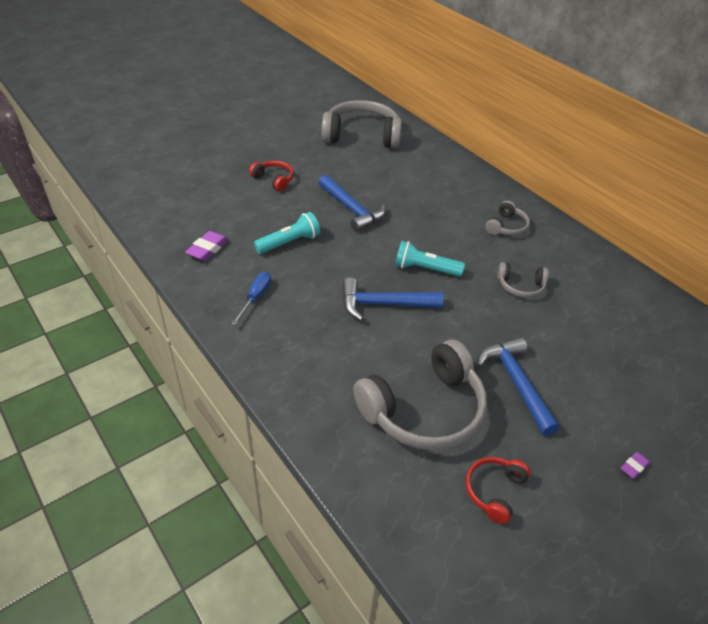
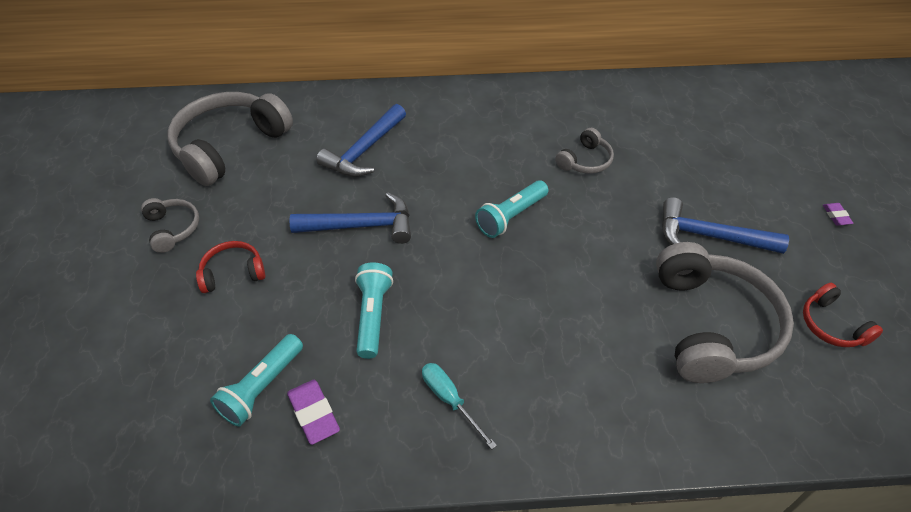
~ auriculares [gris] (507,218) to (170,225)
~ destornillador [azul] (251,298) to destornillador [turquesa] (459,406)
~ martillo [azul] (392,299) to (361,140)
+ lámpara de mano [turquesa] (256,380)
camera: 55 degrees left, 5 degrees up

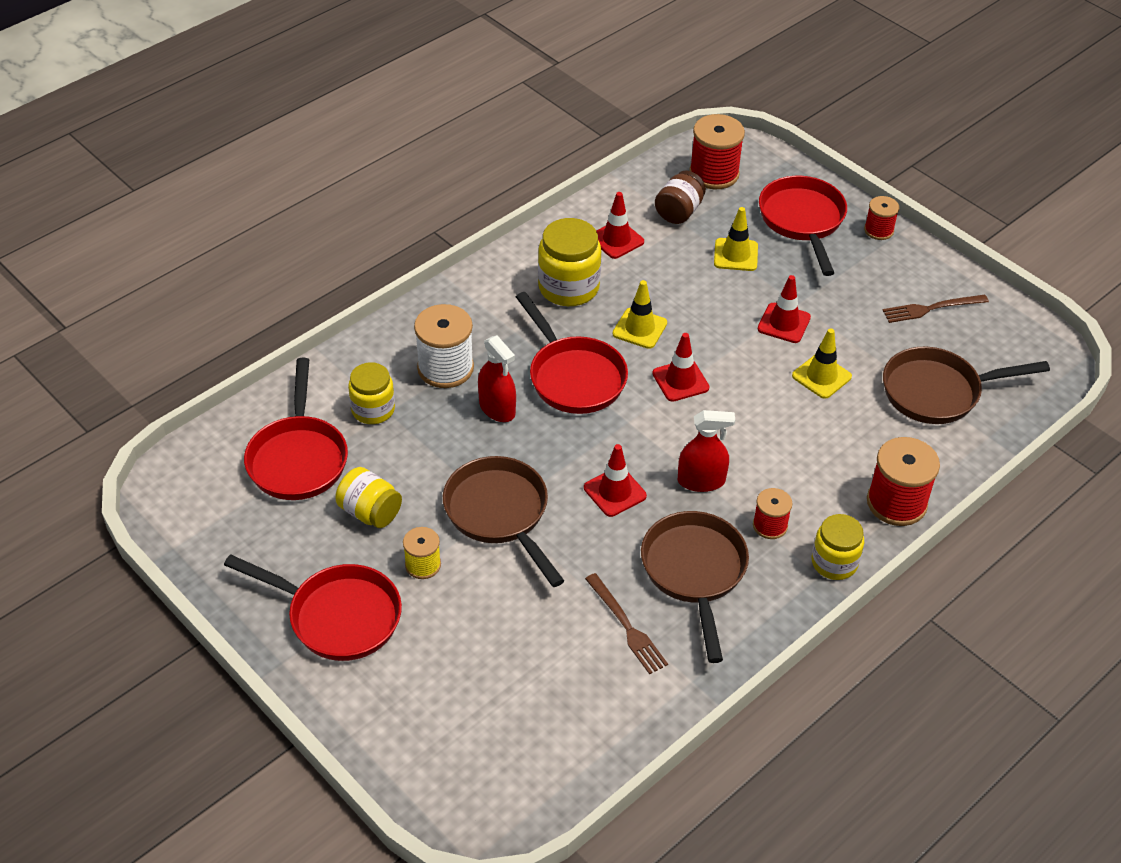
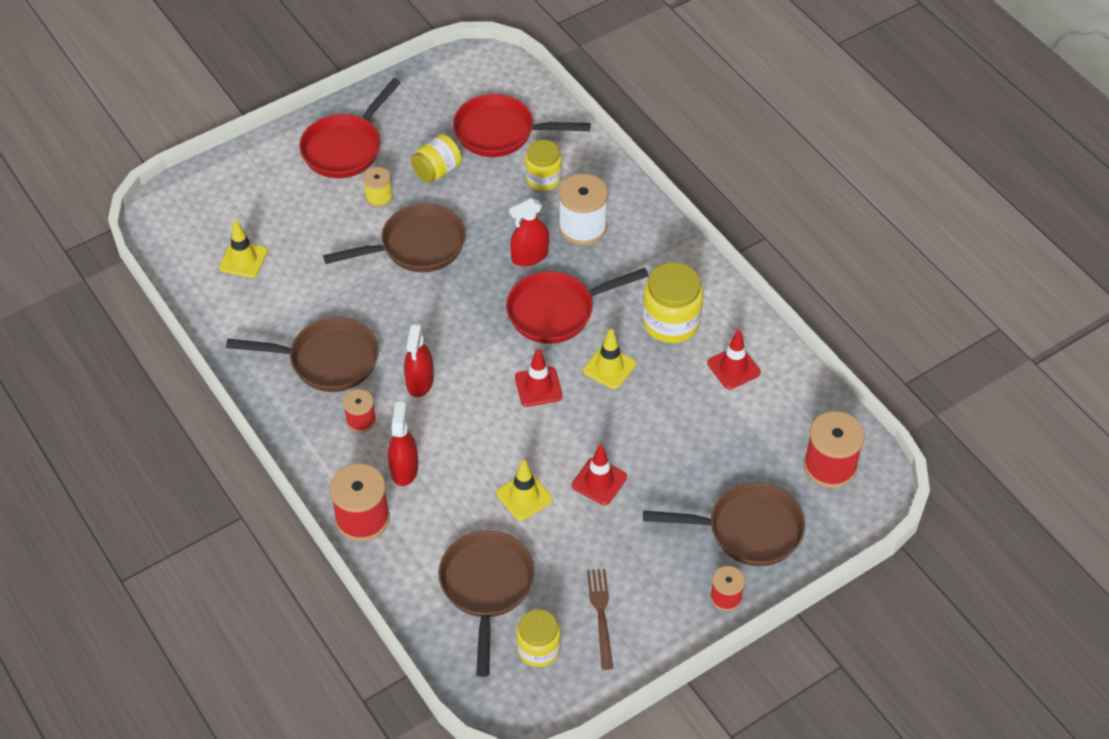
- tarro [marrón] (680,197)
~ sartén [rojo] (803,226) to sartén [marrón] (724,524)
~ cono de tráfico [amarillo] (736,239) to (243,249)
- cono de tráfico [rojo] (615,480)
~ tarro [amarillo] (838,547) to (538,638)
- tenedor [marrón] (626,623)
+ pulverizador [rojo] (403,444)
camera: 100 degrees right, 5 degrees up

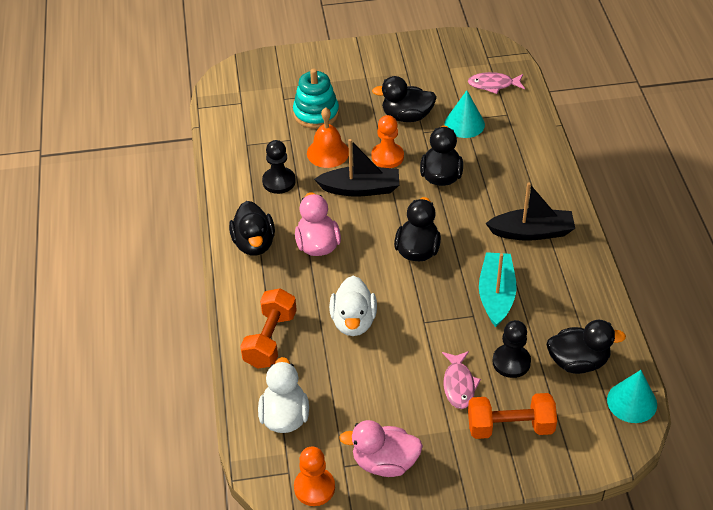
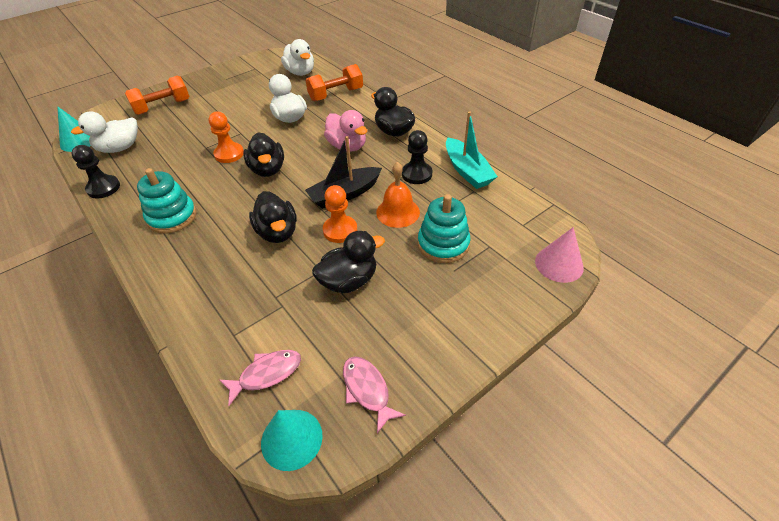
~ cono [turquesa] (465,114) to (292,440)
~ barco [negro] (530,212) to juguete apilable [turquesa] (166,201)
~ barco [turquesa] (498,289) to (472,150)
~ mancuerna [naranja] (268,328) = (334,82) 75 degrees clockwise
~ peón [negro] (511,349) to (95,172)
~ pato [negro] (586,347) to pato [blanco] (104,132)
~ pez [rosa] (461,380) to (374,394)
- pato [rosa] (381,448)
~ peón [naranja] (314,476) to (226,137)
+ cono [rosa] (559,255)
camera: 150 degrees right, 0 degrees up

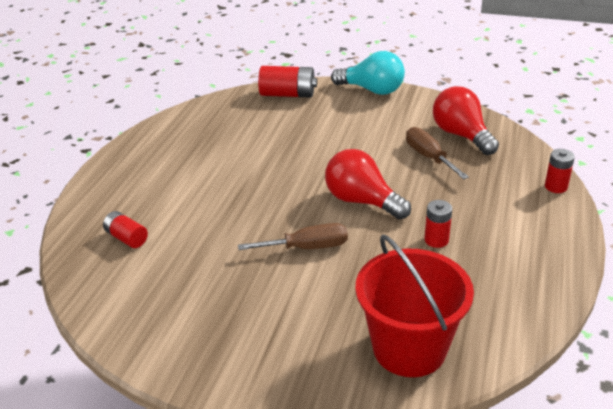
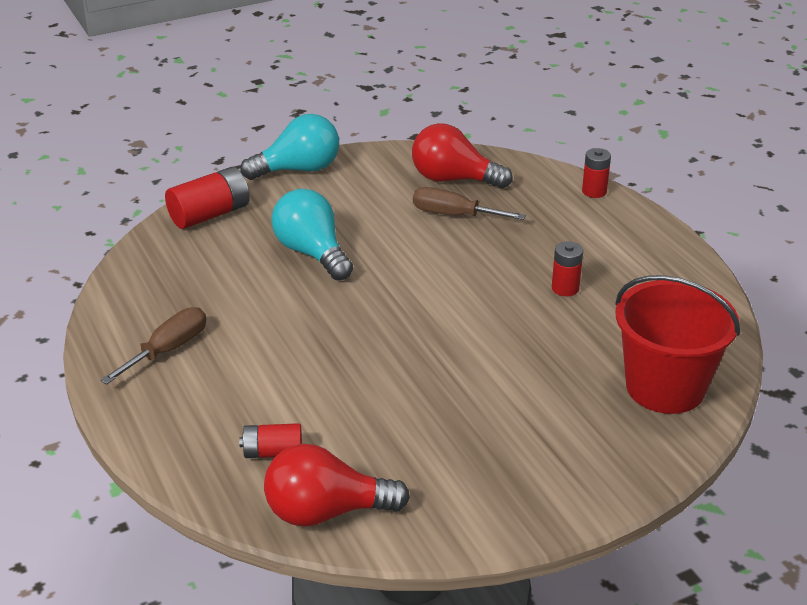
~ bombilla [rojo] (368,184) to (337,485)
~ destornillador [marrón] (293,236) to (153,345)
+ bombilla [turquesa] (312,235)
camera: 45 degrees left, 0 degrees up

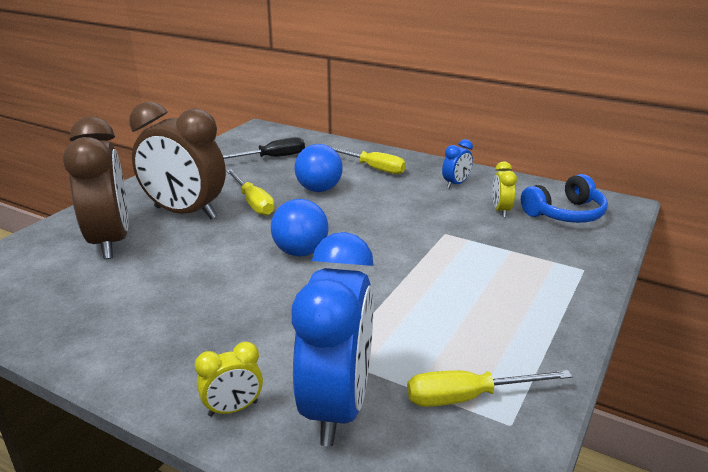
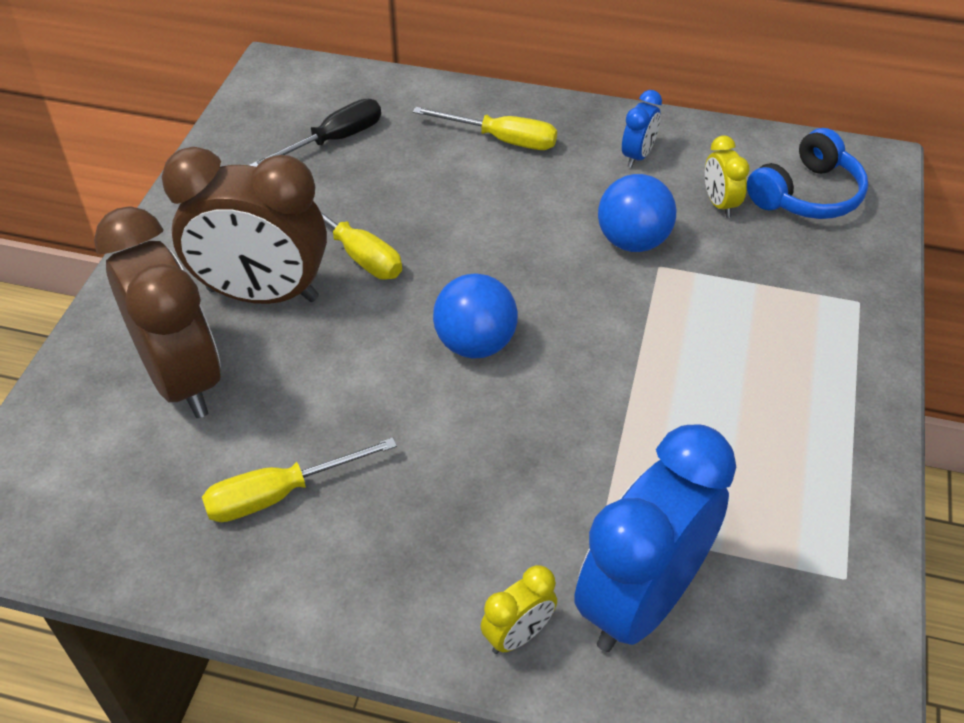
~ pelota [azul] (318,168) to (637,213)
~ despertador [azul] (333,339) = (655,538) 135 degrees counterclockwise
~ destornillador [amarillo] (490,388) to (299,479)
camera: 15 degrees left, 20 degrees up

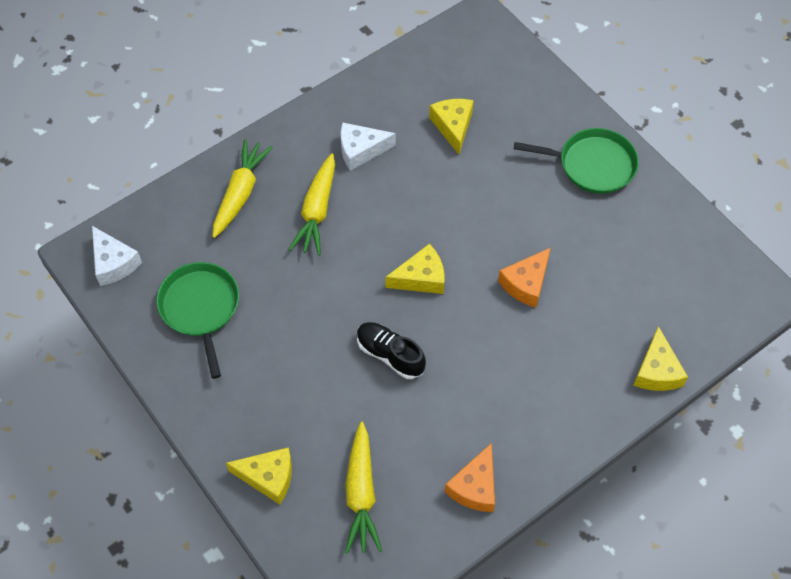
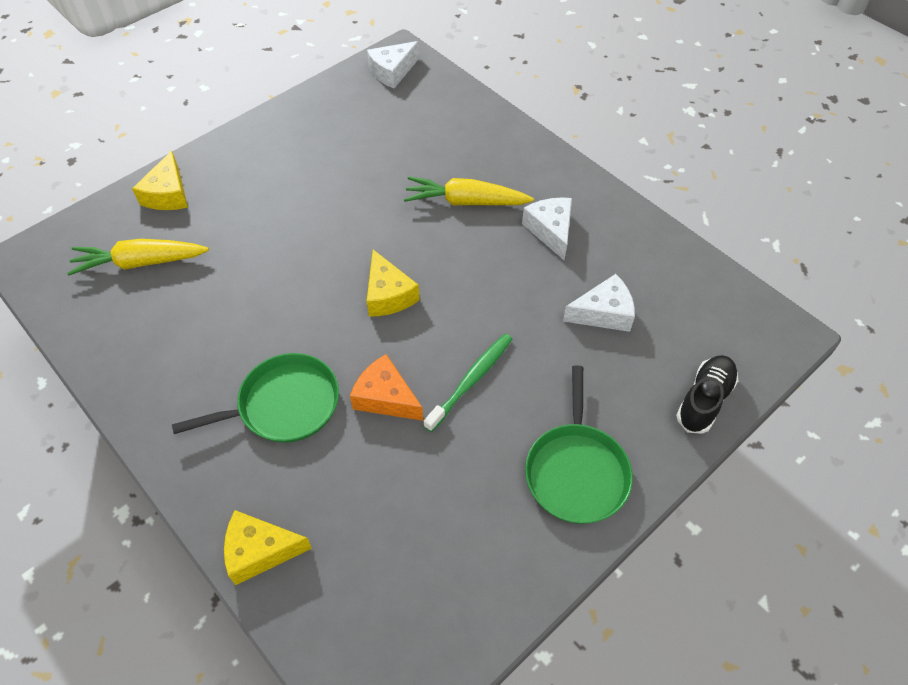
~ queso [amarillo] (451,126) to queso [blanco] (599,303)
- zanahoria [amarillo] (242,188)
~ sartén [verde] (197,320) to (255,398)
~ zapato [negro] (391,350) to (707,394)
- queso [naranja] (470,477)
+ cepillo de dientes [verde] (468,383)
camera: 85 degrees right, 5 degrees down

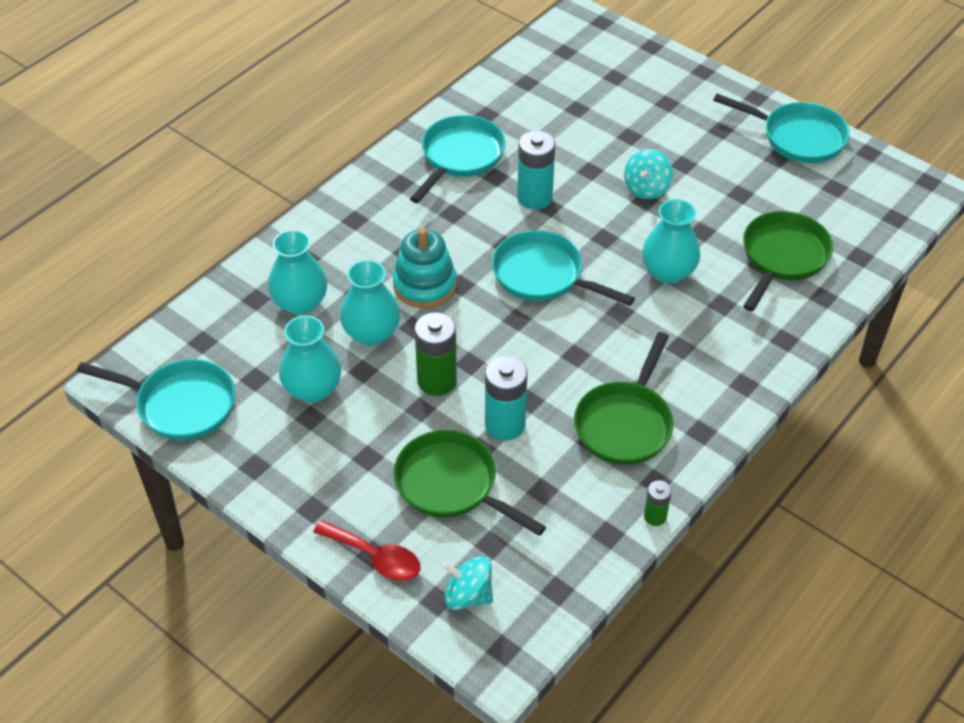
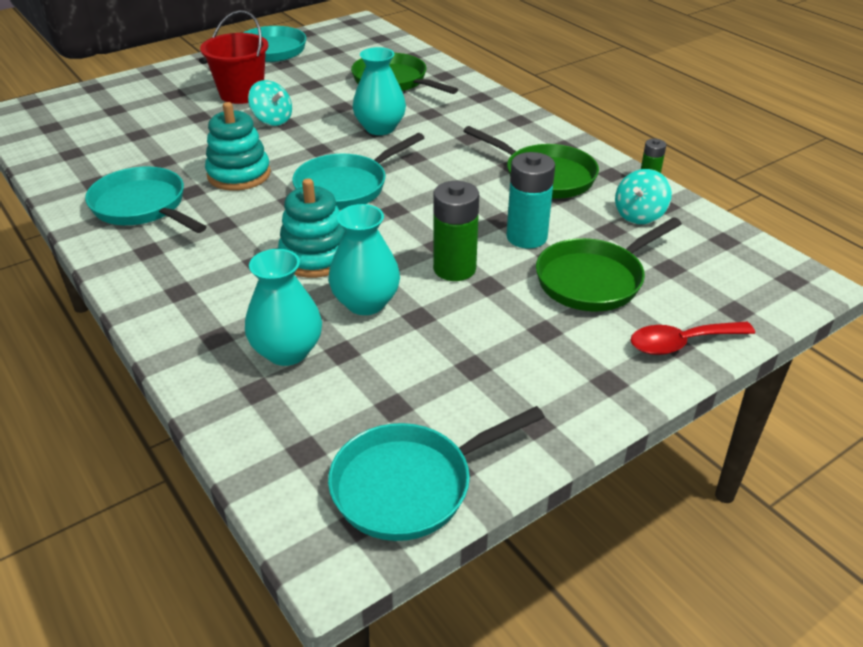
~ pila [turquesa] (536,170) to juguete apilable [turquesa] (238,146)
- florero [turquesa] (310,359)
~ sartén [turquesa] (156,400) = (436,473) 150 degrees counterclockwise
~ cuchara [rojo] (366,550) = (693,338) 150 degrees counterclockwise
~ peonza [turquesa] (467,583) to (643,196)
+ balde [rojo] (234,57)
camera: 75 degrees left, 10 degrees down

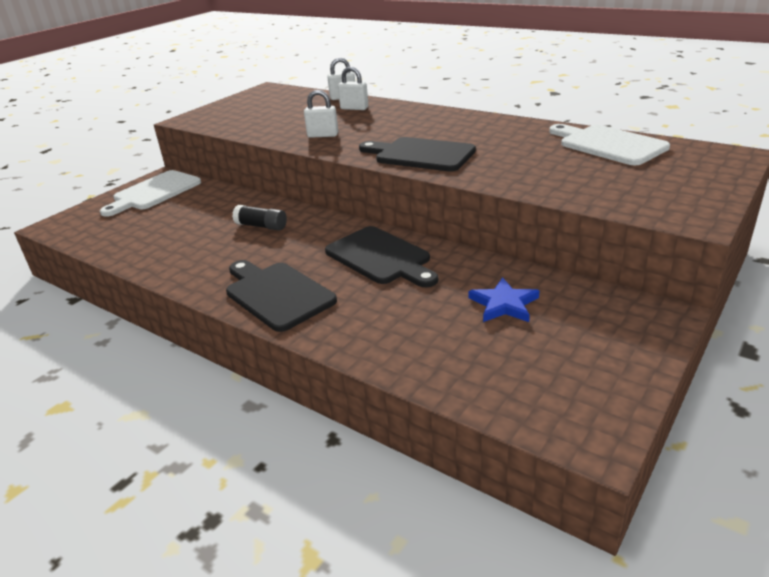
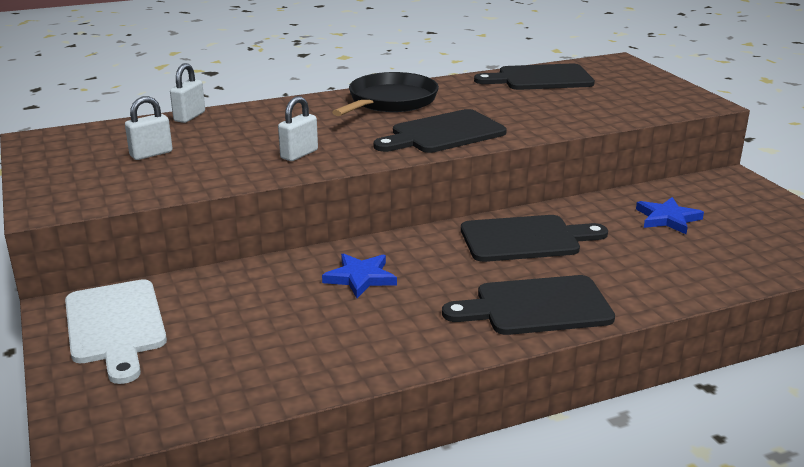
~ candado [blanco] (353,88) to (149,128)
~ tabla de cortar [blanco] (609,144) to tabla de cortar [negro] (534,77)
~ barra de pegamento [negro] (259,218) to estrella [azul] (359,275)
+ sartén [negro] (385,94)
camera: 60 degrees left, 5 degrees down

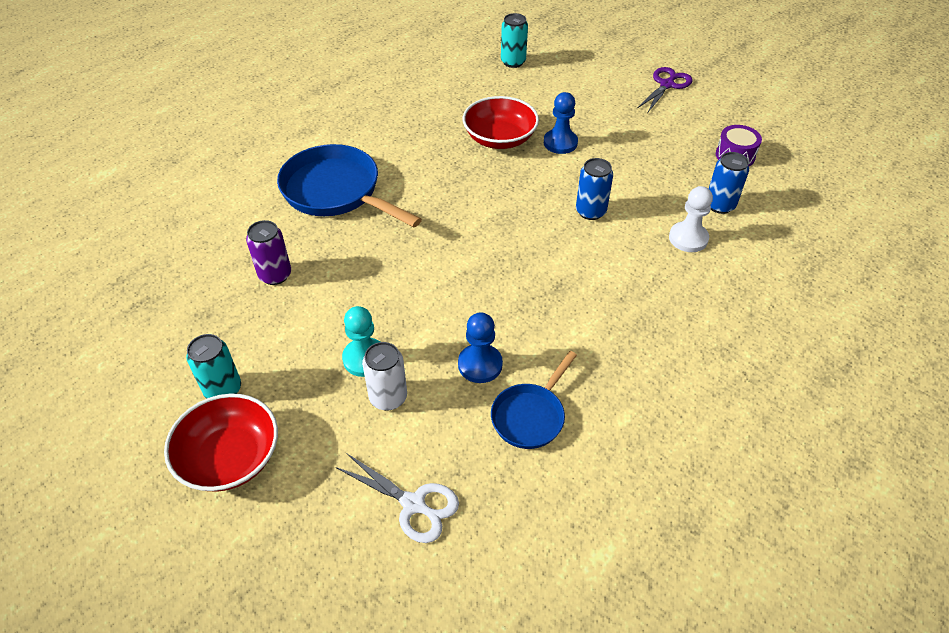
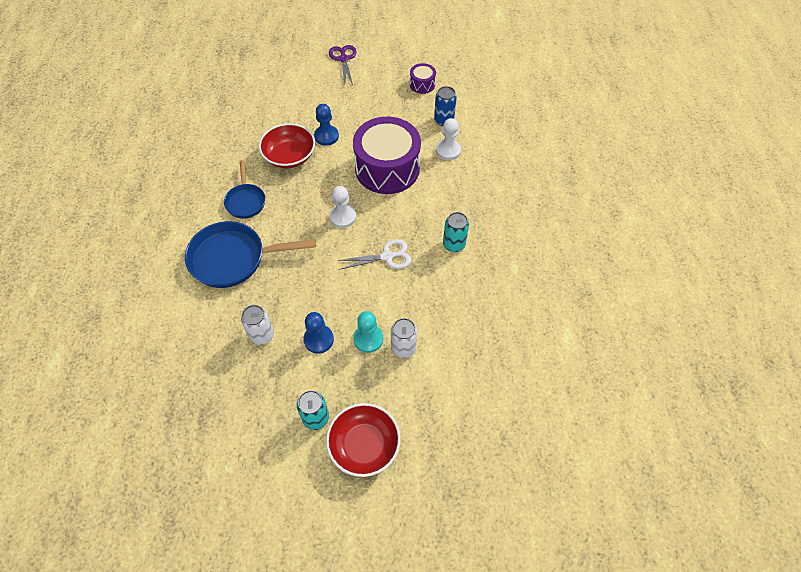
~ lata [turquesa] (514,40) to (456,232)
~ lata [azul] (594,189) to tambor [morado] (387,155)
~ lata [morado] (268,252) to lata [blanco] (257,325)
~ peón [azul] (480,347) to (318,333)
~ sartén [azul] (534,400) to (244,189)
~ tijeras [blanco] (397,498) to (374,254)
+ peón [blanco] (342,207)
camera: 45 degrees left, 10 degrees up

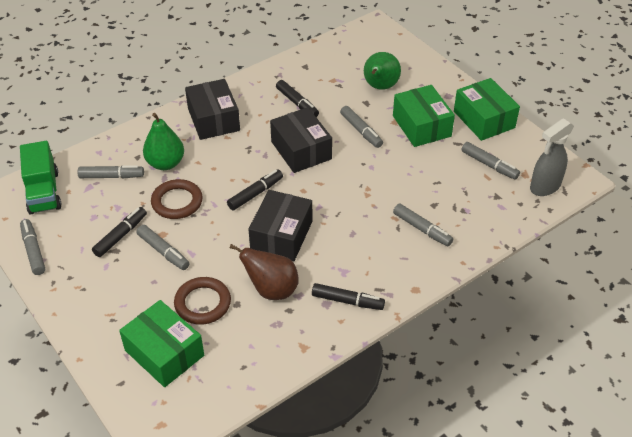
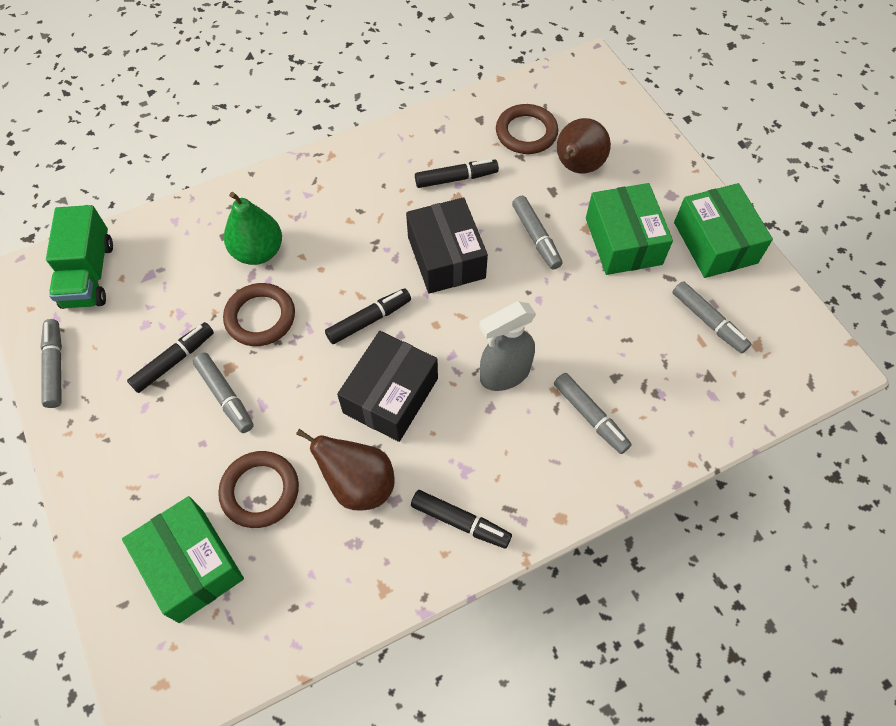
~ pera [verde] (382,71) to pera [marrón] (584,146)
- caja [negro] (212,109)
~ rotulador [negro] (297,98) = (457,173) 75 degrees counterclockwise
~ pulverizador [gris] (552,157) to (507,346)
- rotulador [gris] (110,171)
+ anillo [marrón] (527,129)
camera: 10 degrees right, 15 degrees up

